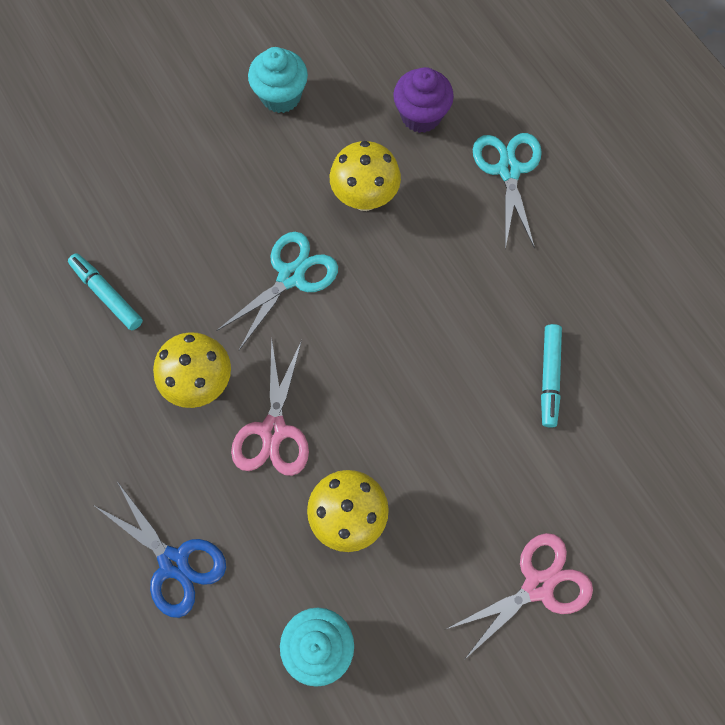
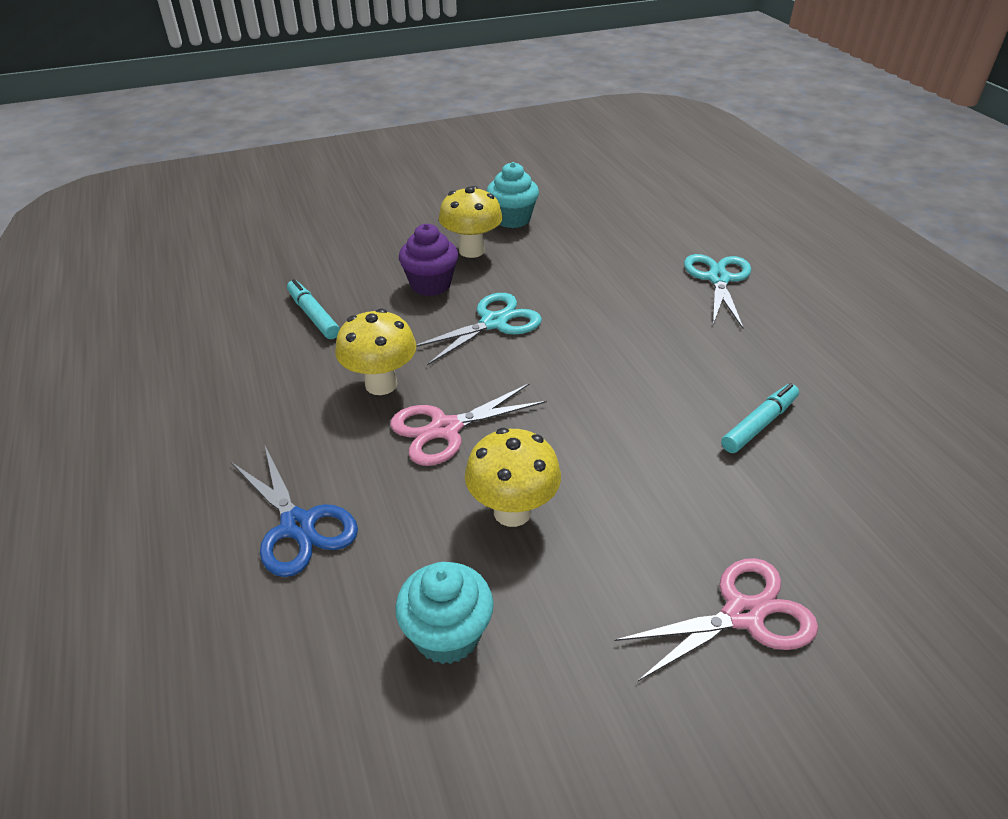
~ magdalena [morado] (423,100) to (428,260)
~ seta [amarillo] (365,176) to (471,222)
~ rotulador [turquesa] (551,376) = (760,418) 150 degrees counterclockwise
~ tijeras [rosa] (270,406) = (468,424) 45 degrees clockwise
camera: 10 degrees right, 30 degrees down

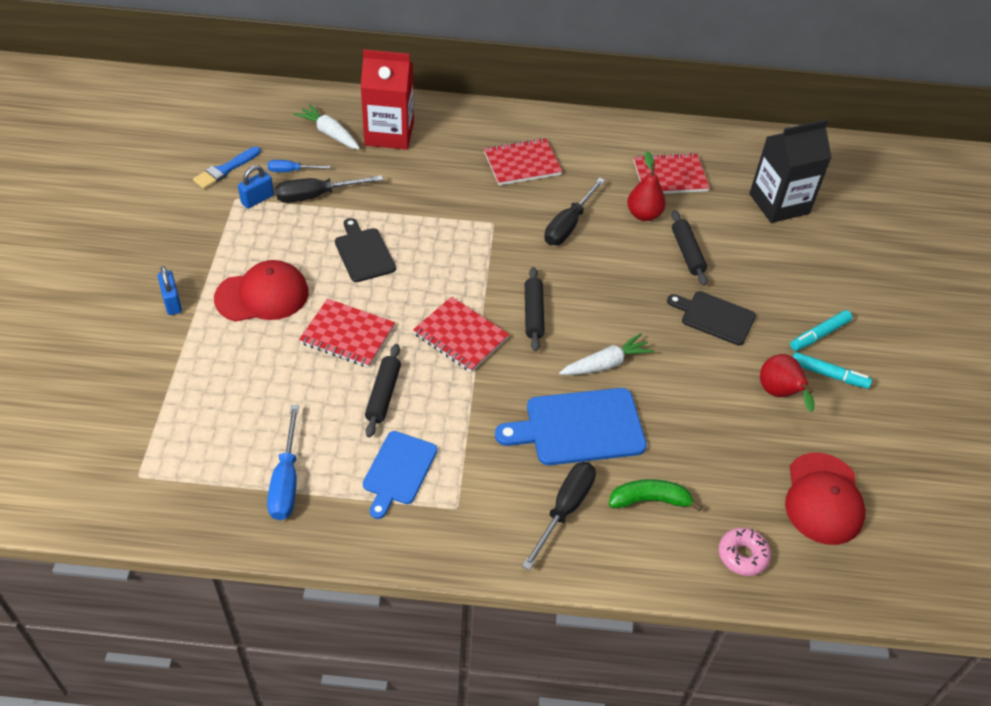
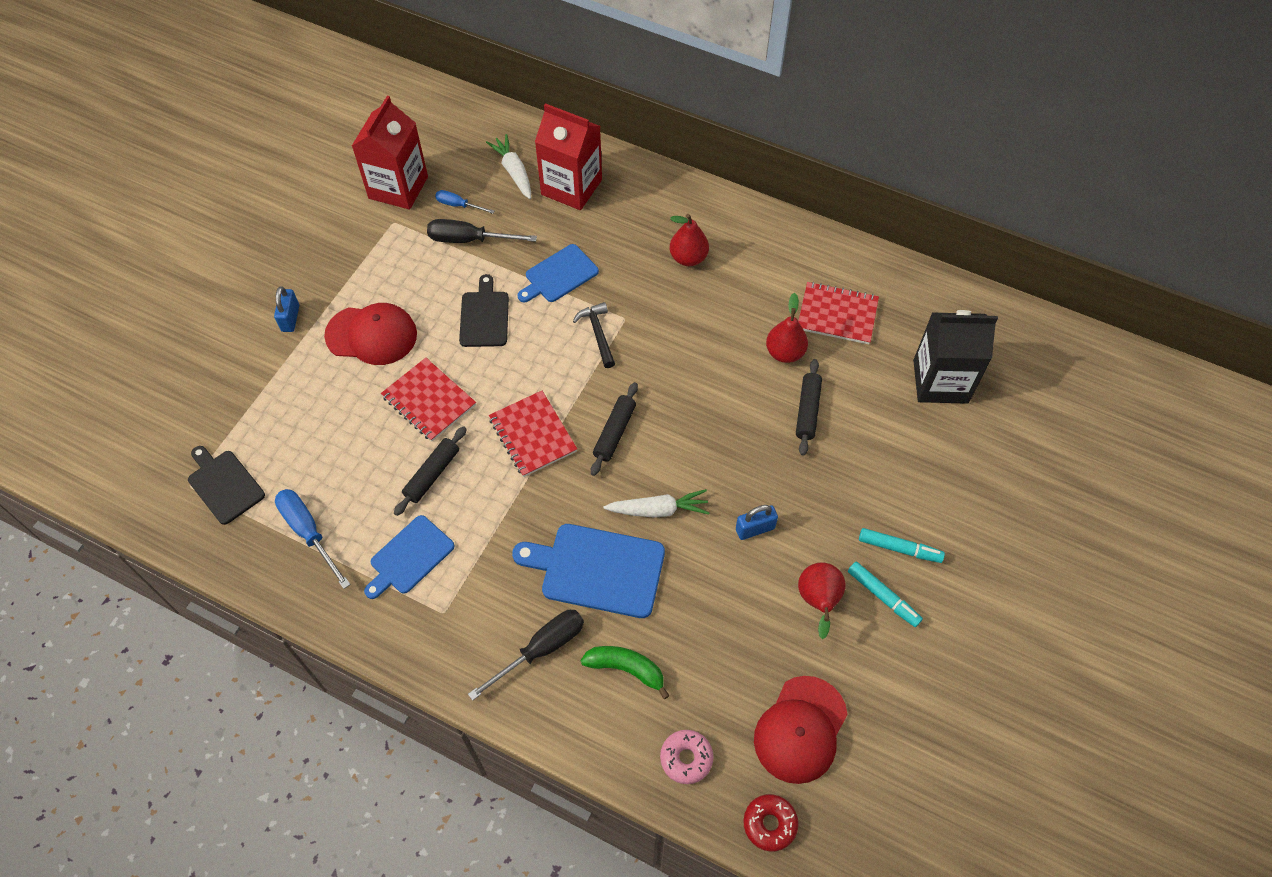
~ cuaderno [rojo] (523,161) to pera [rojo] (689,240)
~ pincel [azul] (227,168) to cartón de leche [rojo] (390,153)
~ candado [azul] (256,186) to (757,522)
- destornillador [negro] (574,211)
~ tabla de cortar [negro] (711,318) to (226,485)
~ rotulador [turquesa] (821,330) = (902,545) 150 degrees counterclockwise
~ destornillador [azul] (283,462) = (313,539) 120 degrees clockwise
+ tabla de cortar [azul] (558,273)
+ martillo [negro] (594,335)
+ rosquilla [rojo] (771,823)
camera: 25 degrees right, 10 degrees up

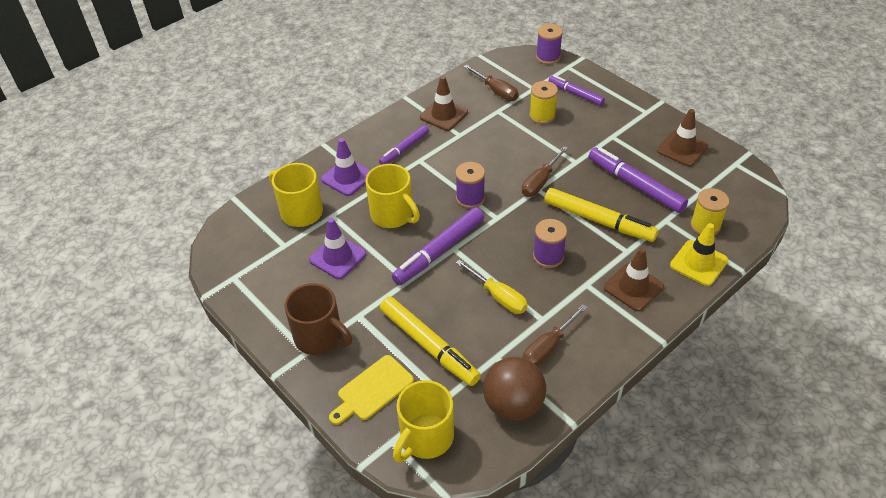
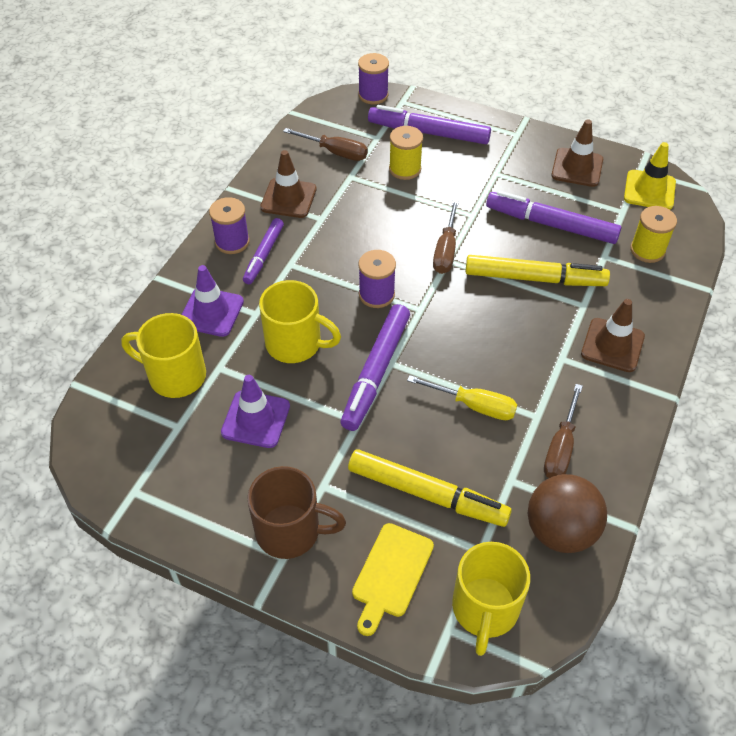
~ rotulador [morado] (577,90) = (429,124) x1.62
~ carrete [morado] (550,243) to (229,225)
~ cono de tráfico [amarillo] (699,254) to (650,176)
camera: 25 degrees left, 5 degrees up

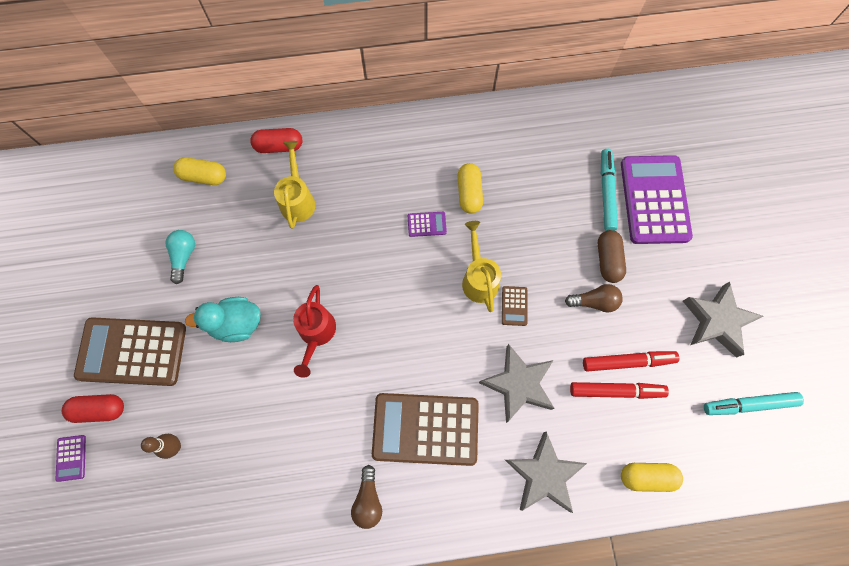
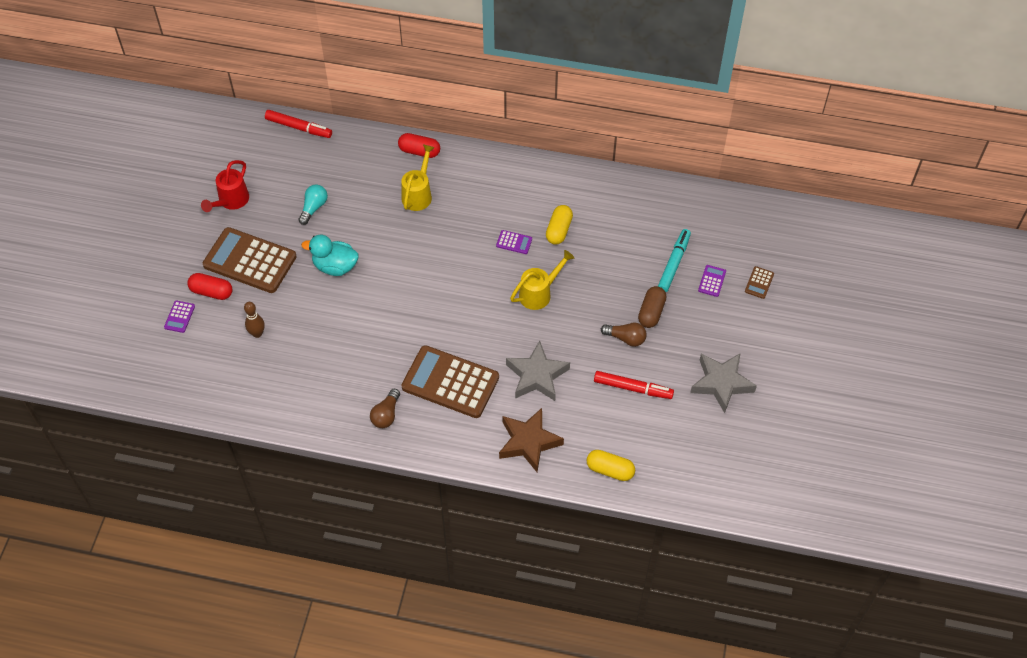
~ calculadora [morado] (657,199) = (712,281) x0.40
- cápsula [amarillo] (199,171)
~ regadera [amarillo] (481,266) = (542,280) 45 degrees clockwise
~ regadera [rojo] (314,331) to (225,186)
~ calculadora [marrón] (514,306) to (759,282)
~ rotulador [rojo] (619,390) to (298,124)
- rotulador [turquesa] (754,403)
~ estrella [gris] (546,472) to estrella [marrón] (531,440)
camera: 20 degrees right, 15 degrees down

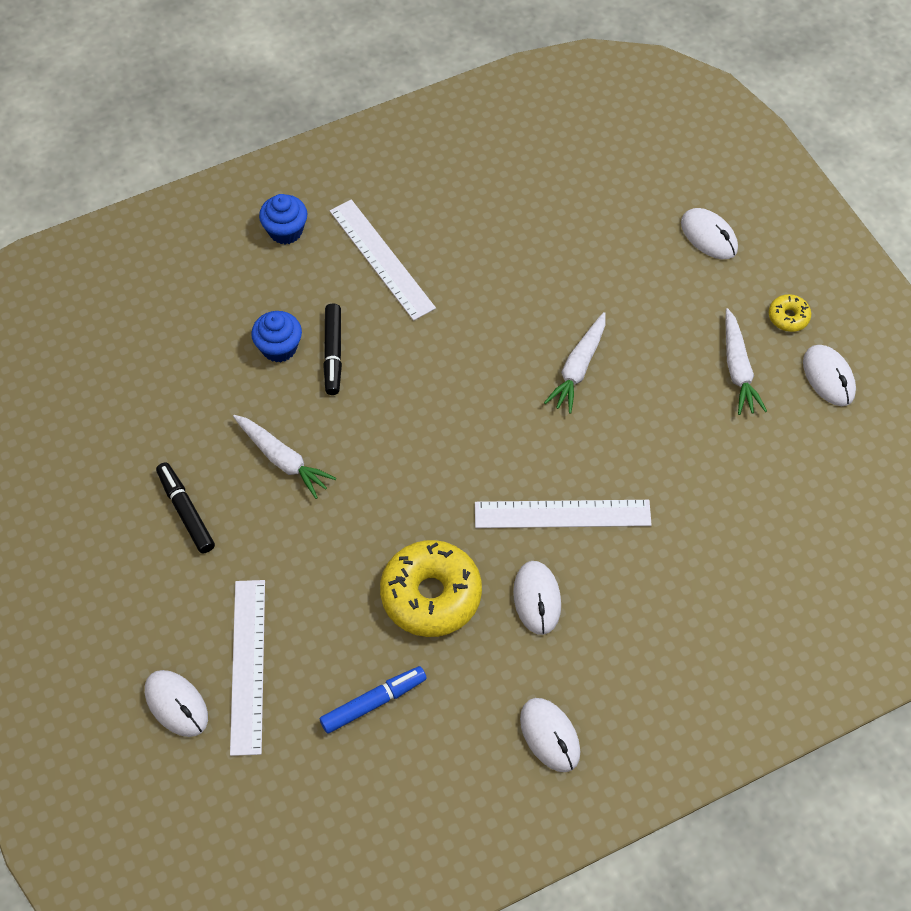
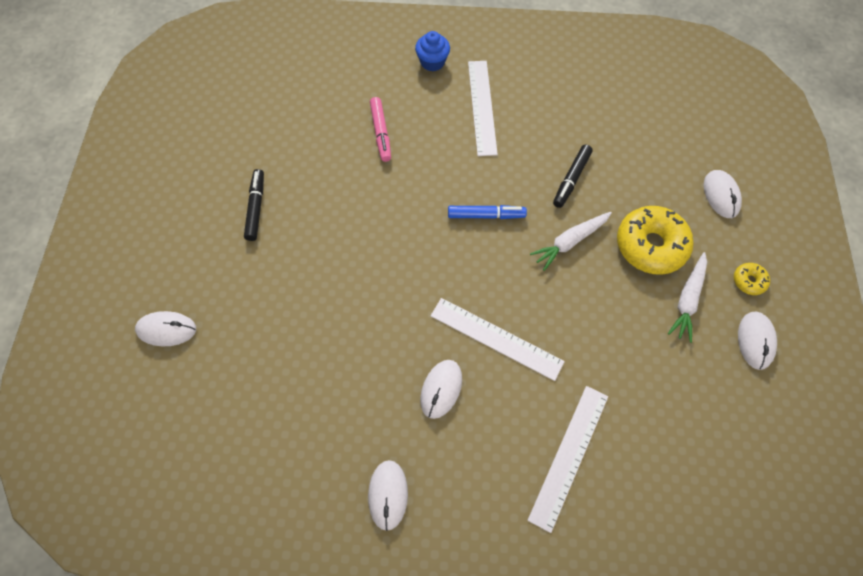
~ rotulador [negro] (332,349) to (573,176)
~ magdalena [azul] (276,336) to rotulador [rosa] (380,129)
- zanahoria [blanco] (284,457)
~ rosquilla [amarillo] (431,588) to (655,240)
~ regla [blanco] (247,668) to (568,459)
~ rotulador [azul] (373,700) to (487,212)
~ ratón [blanco] (176,703) = (165,328) 75 degrees counterclockwise
camera: 30 degrees right, 5 degrees up

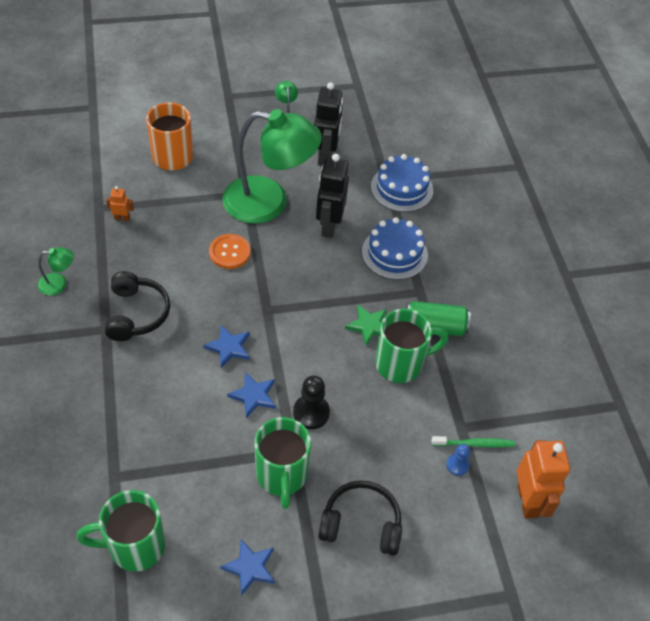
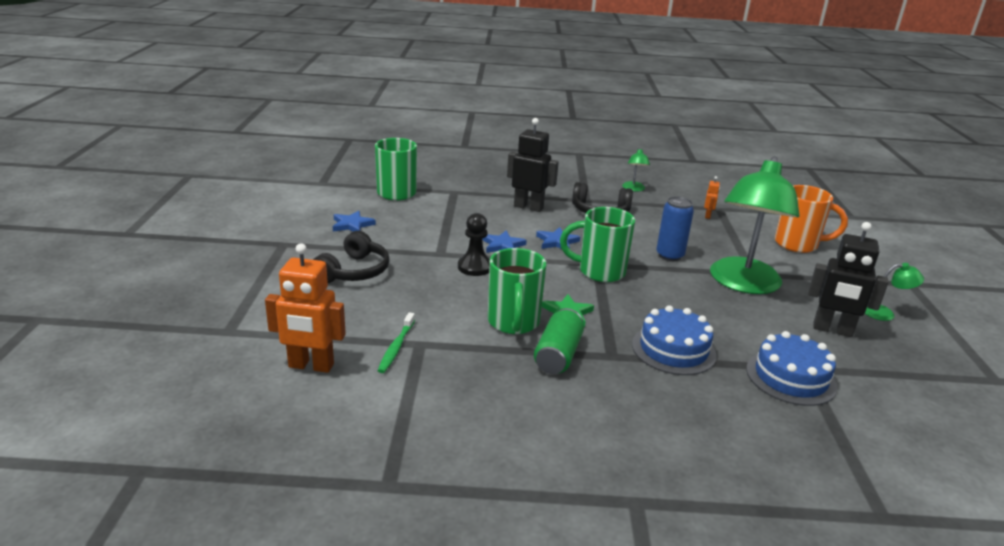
~ robot [negro] (332,196) to (533,165)
~ botón [naranja] (229,251) to lata [azul] (675,228)
~ taza [verde] (282,463) to (597,244)
- peón [azul] (458,460)
camera: 105 degrees right, 25 degrees down

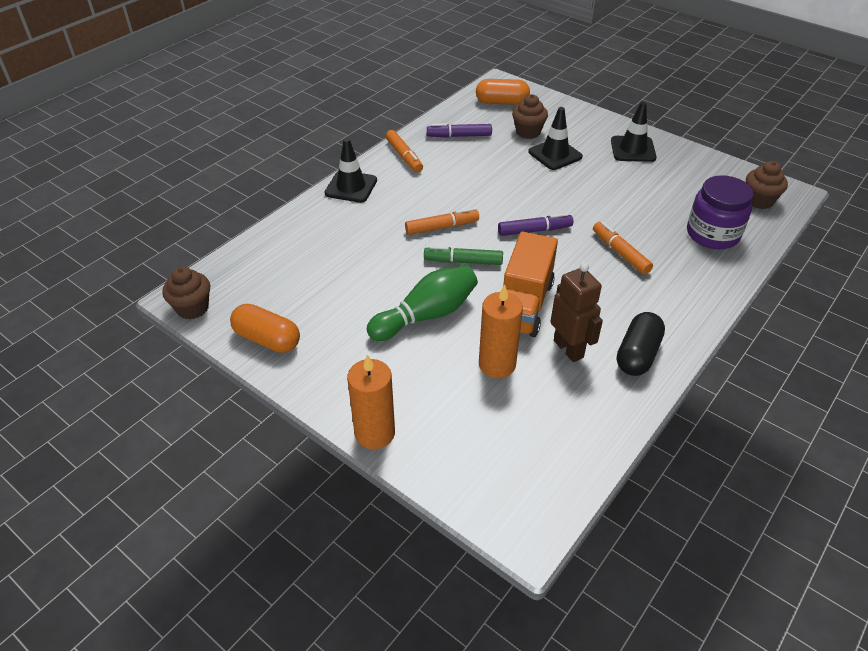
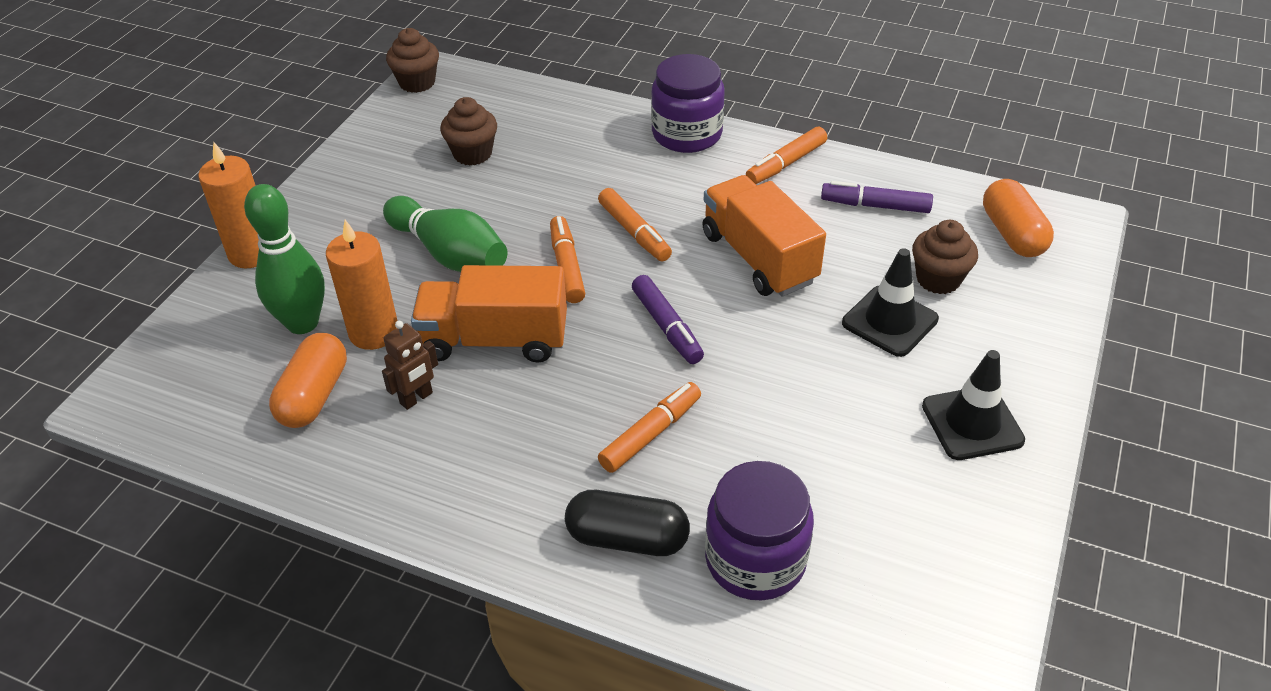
~ rotulador [morado] (459,130) = (877,197) 60 degrees counterclockwise
~ cono de tráfico [negro] (350,170) to tarro [morado] (688,103)
~ magdalena [marrón] (767,185) to (468,131)
~ rotulador [verde] (463,255) to rotulador [naranja] (567,259)
~ robot [marrón] (577,312) = (410,365) x0.66
~ cápsula [naranja] (265,328) to (308,380)
~ cápsula [negro] (641,344) to (627,523)
+ camión [naranja] (764,236)
+ bolo [verde] (284,259)
camera: 75 degrees right, 0 degrees up

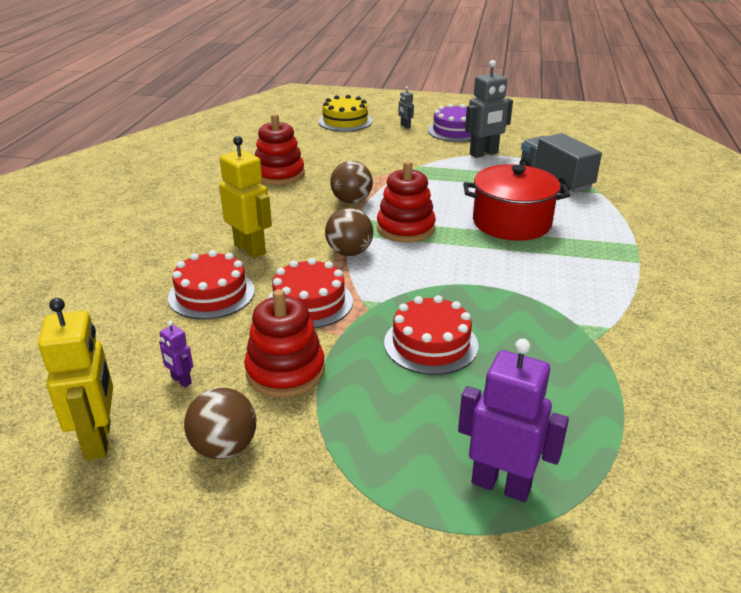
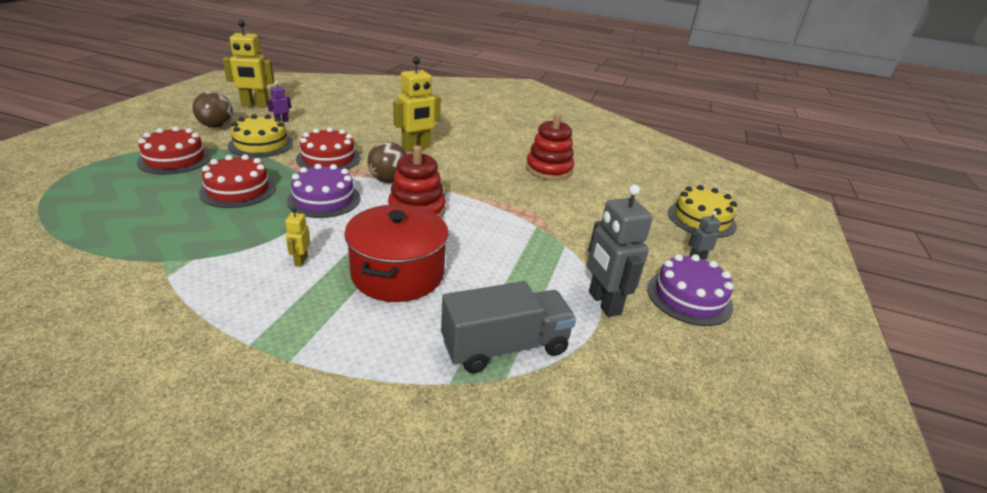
- pelota [marrón] (351,182)
~ tarta [rojo] (211,284) to (174,150)
~ juguete apilable [rojo] (284,343) to tarta [amarillo] (260,136)
- robot [morado] (513,420)
+ tarta [morado] (324,191)
+ robot [amarillo] (297,237)
camera: 95 degrees right, 0 degrees up

